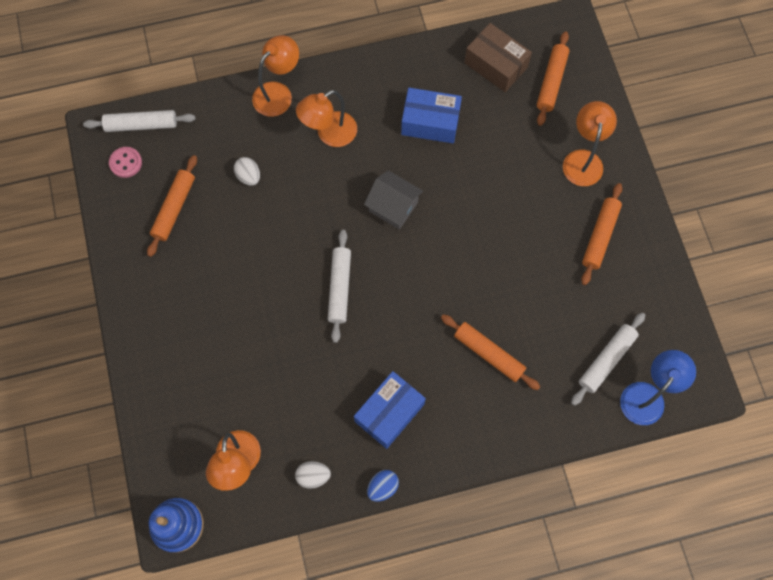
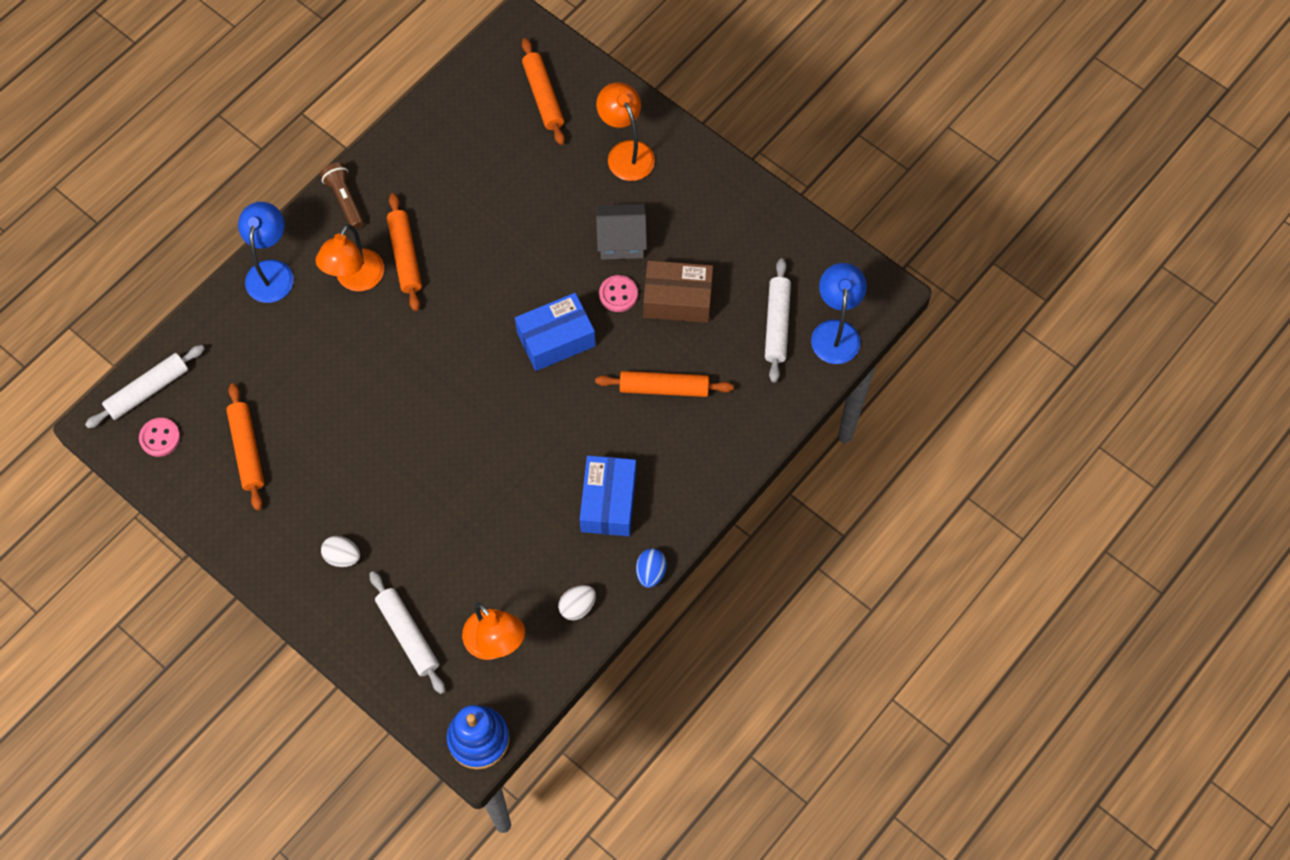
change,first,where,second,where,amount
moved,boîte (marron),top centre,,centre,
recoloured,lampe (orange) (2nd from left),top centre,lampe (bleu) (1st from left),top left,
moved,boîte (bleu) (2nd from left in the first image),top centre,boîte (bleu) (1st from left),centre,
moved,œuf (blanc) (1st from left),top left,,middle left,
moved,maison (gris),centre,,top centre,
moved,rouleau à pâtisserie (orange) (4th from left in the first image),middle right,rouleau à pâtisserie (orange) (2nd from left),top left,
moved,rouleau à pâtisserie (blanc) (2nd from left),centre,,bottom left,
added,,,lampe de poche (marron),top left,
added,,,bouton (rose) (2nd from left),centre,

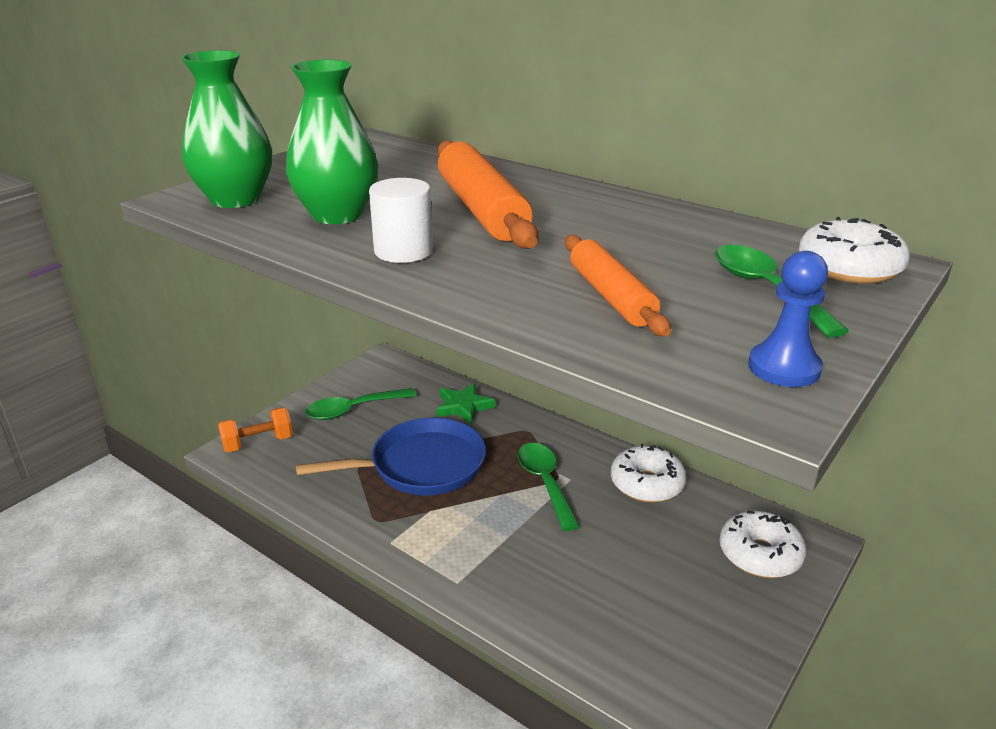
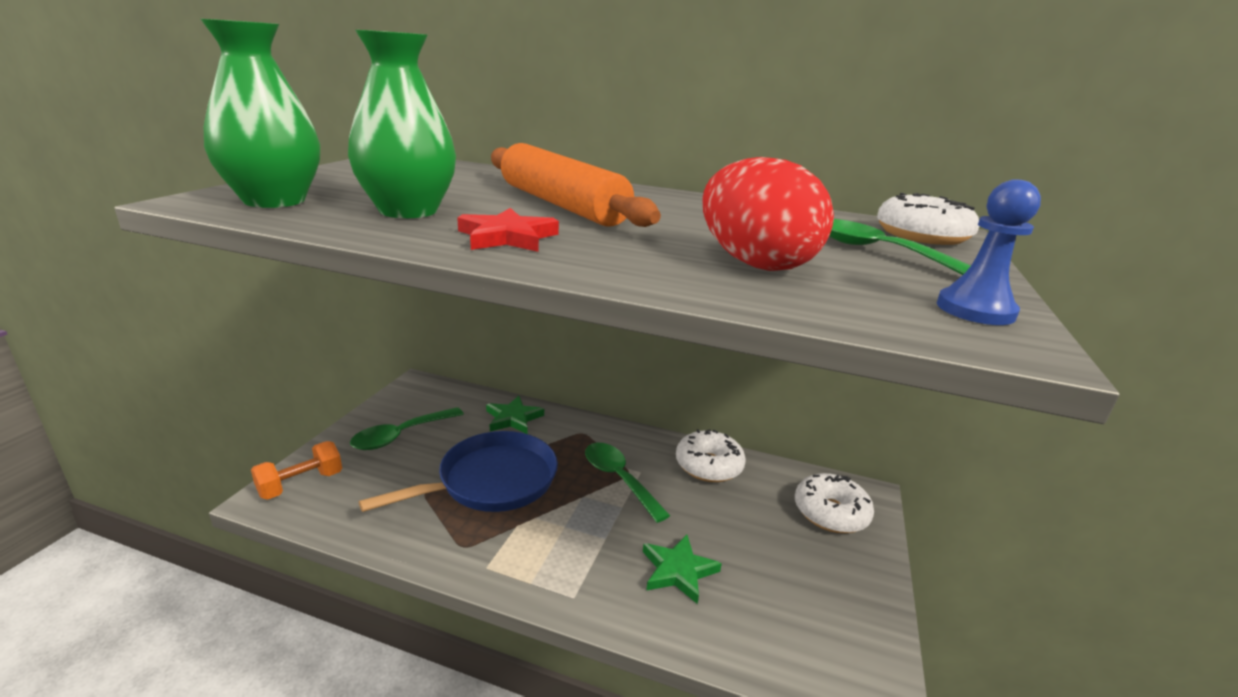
change,first,where,second,where,amount
replaced,cylindre (blanc),top centre,étoile (rouge),top centre,
replaced,rouleau à pâtisserie (orange) (2nd from left),centre,œuf (rouge),top centre,
added,,,étoile (vert) (2nd from left),bottom centre,

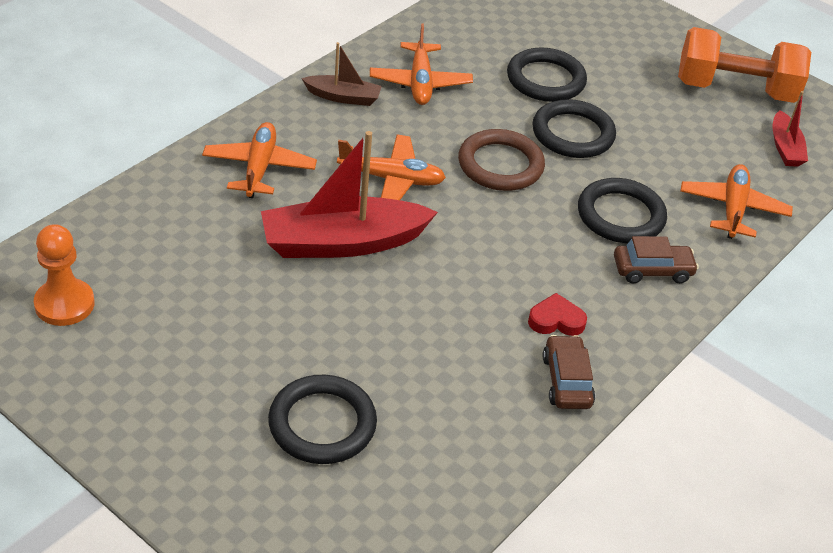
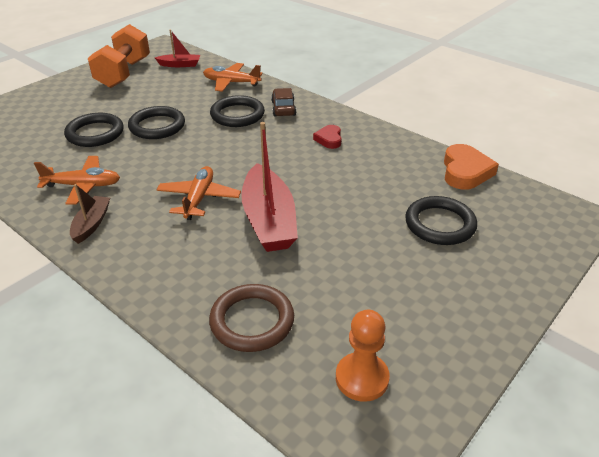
change,first,where,second,where,amount
removed,avion (orange) (1st from left),top left,,,
moved,anneau (marron),top centre,,bottom centre,
removed,voiture (marron) (1st from left),bottom right,,,
added,,,cœur (orange),middle right,

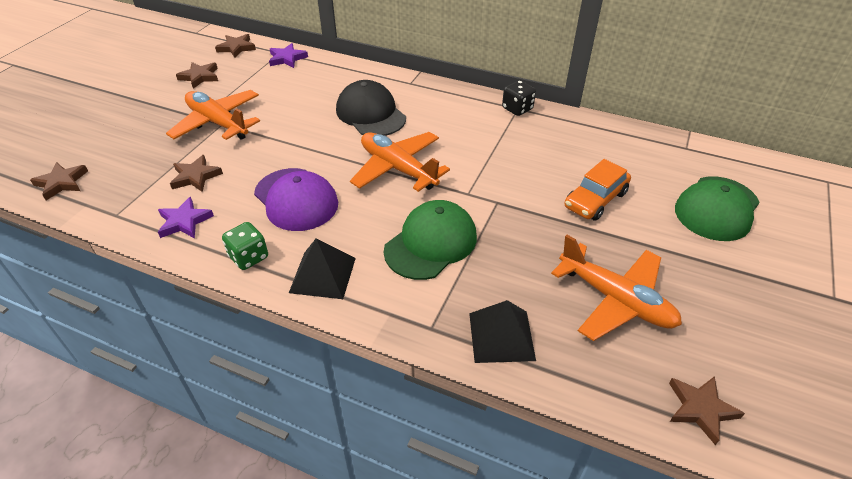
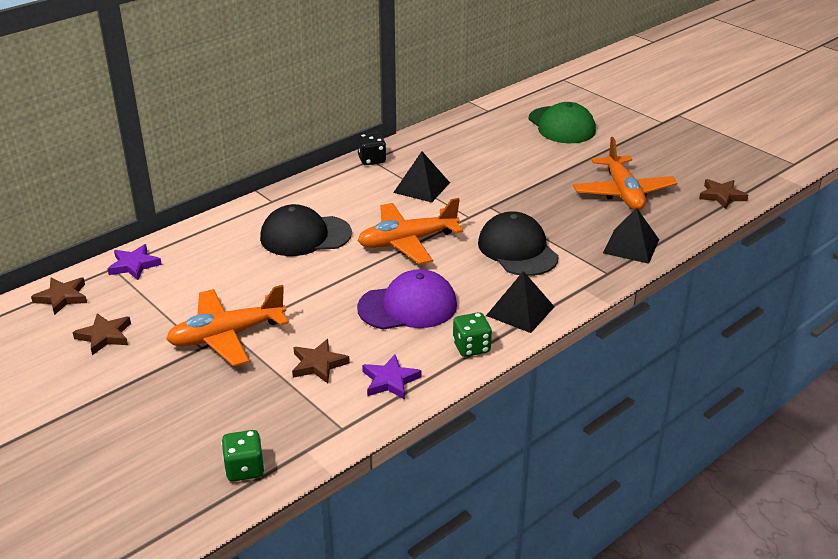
change,first,where,second,where,amount
removed,voiture (orange),middle right,,,
replaced,étoile (marron) (1st from left),middle left,dé (vert) (1st from left),bottom left,
recoloured,casquette (vert) (1st from left),centre,casquette (noir) (2nd from left),centre,
turned,avion (orange) (3rd from left),middle right,,top right,105 degrees clockwise
added,,,pyramide (noir) (1st from left),top centre,

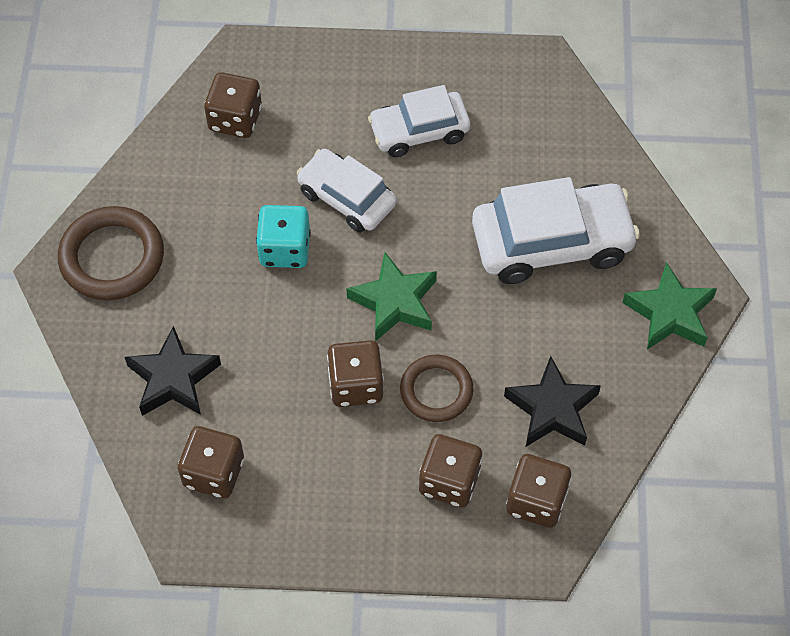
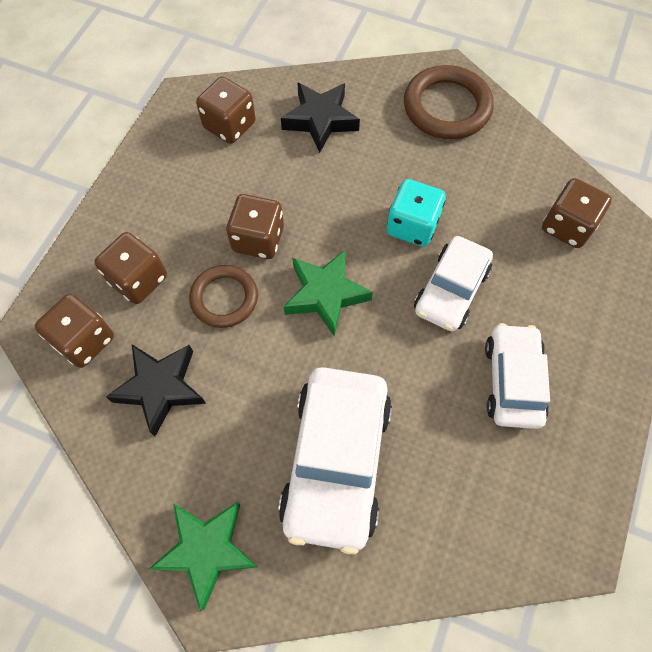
change,first,where,second,where,amount
turned,voiture (blanc) (1st from left in the first image),top centre,voiture (blanc) (2nd from left),middle right,150 degrees clockwise

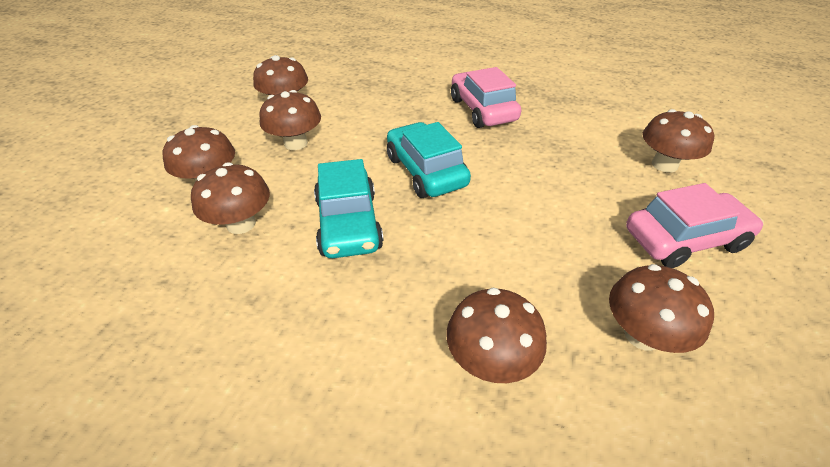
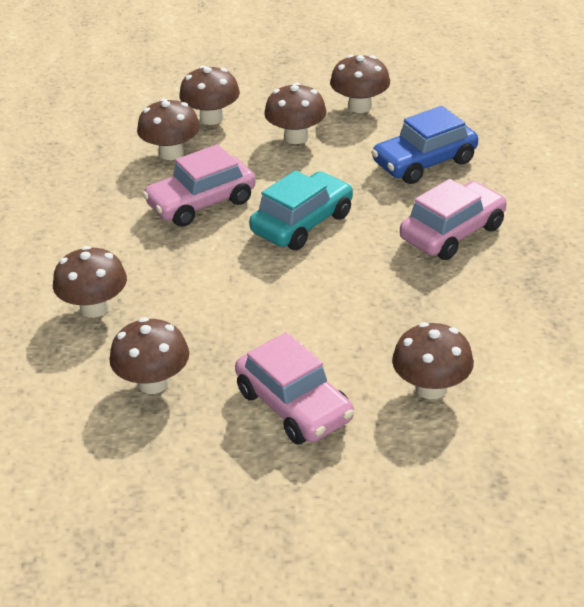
change,first,where,second,where,amount
recoloured,voiture (turquoise) (1st from left),centre,voiture (rose) (1st from left),top centre,
added,,,voiture (bleu),top right,

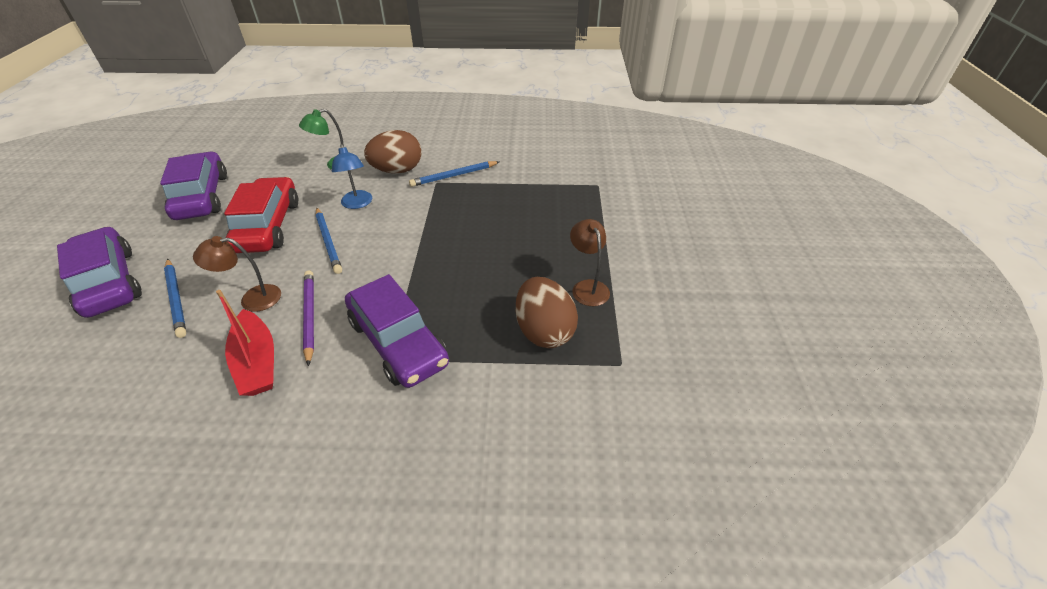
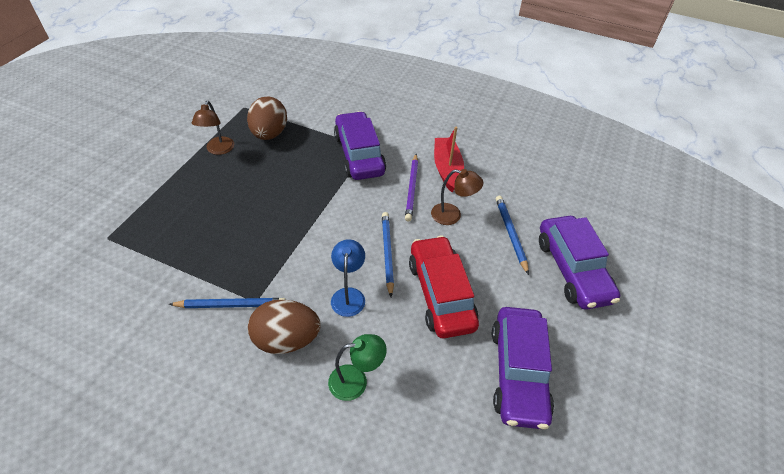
change,first,where,second,where,amount
turned,voiture (rouge),middle left,,centre,150 degrees clockwise

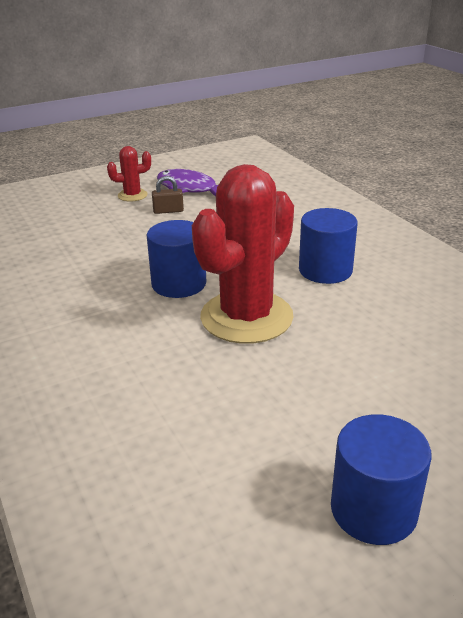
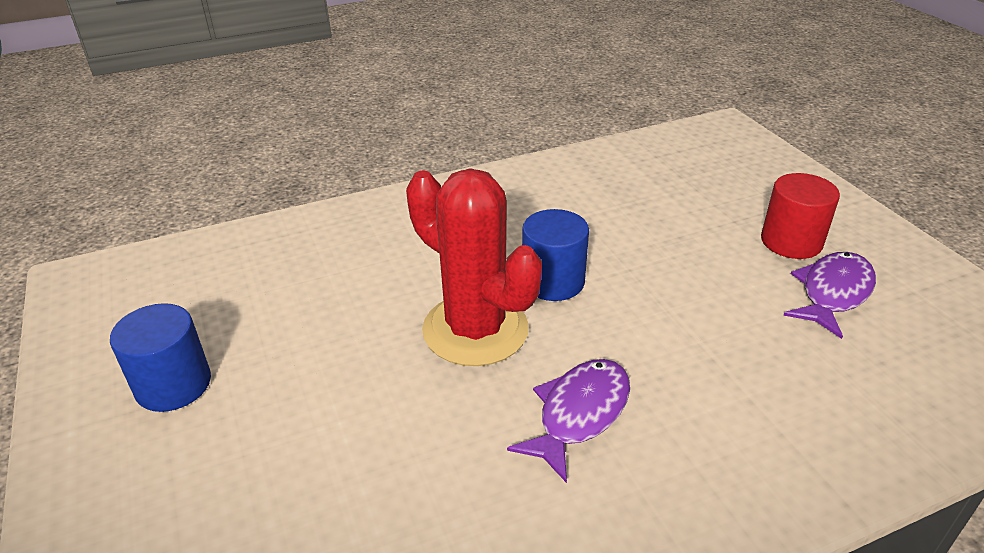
change,first,where,second,where,amount
replaced,cactus (rouge) (1st from left),top left,cylindre (rouge),middle right,
removed,cadenas (marron),top centre,,,
replaced,cylindre (bleu) (2nd from left),middle right,poisson (violet) (1st from left),bottom centre,

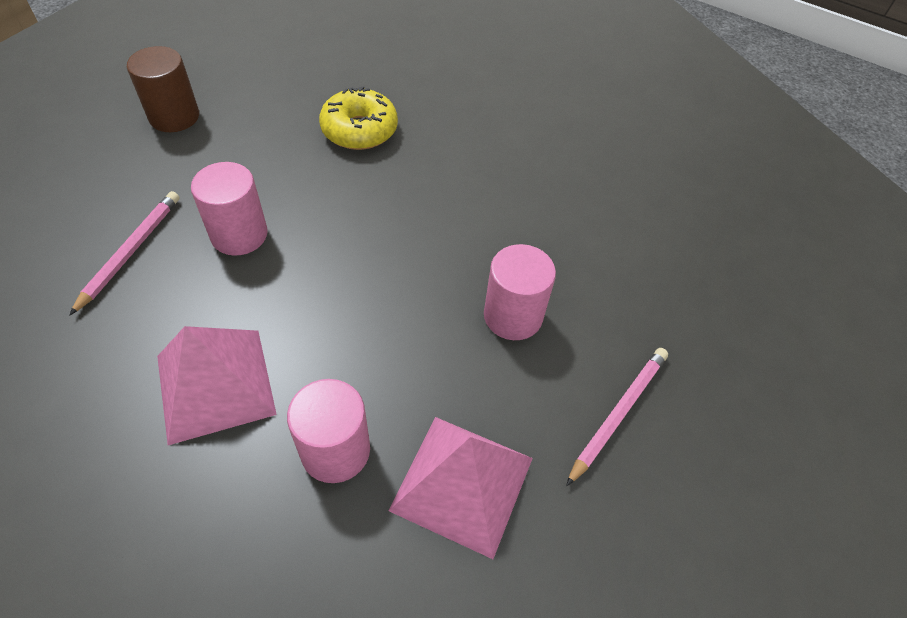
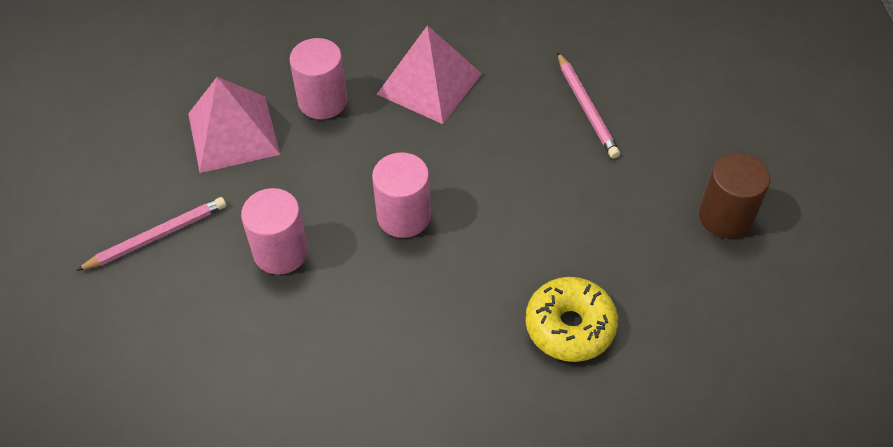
change,first,where,second,where,amount
moved,cylindre (rose) (1st from left in the first image),middle left,cylindre (rose) (3rd from left),centre,
turned,crayon (rose) (2nd from left in the first image),bottom right,crayon (rose) (1st from left),middle left,120 degrees counterclockwise

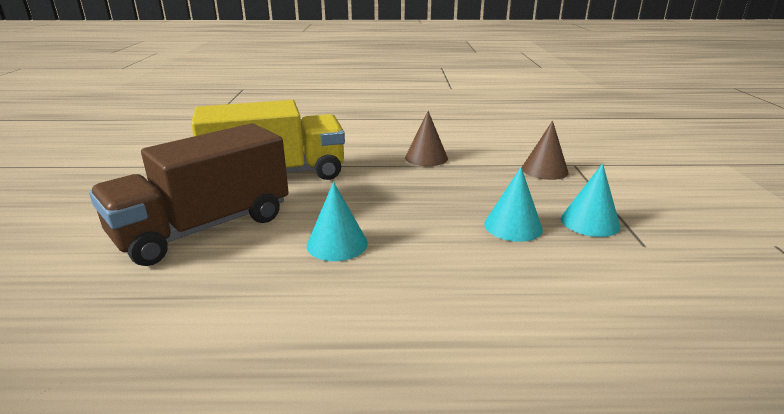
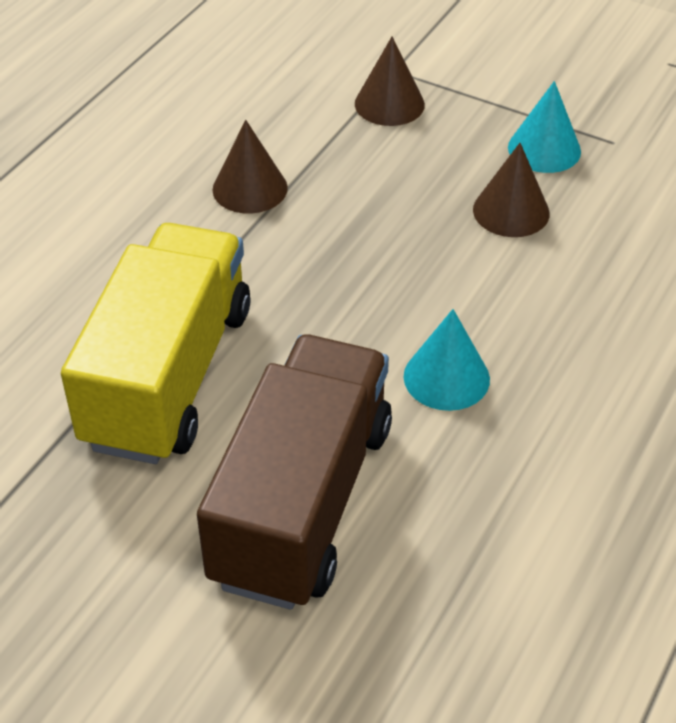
change,first,where,second,where,amount
turned,camion (marron),middle left,,centre,150 degrees counterclockwise
recoloured,cône (turquoise) (2nd from left),centre,cône (marron) (3rd from left),top right,

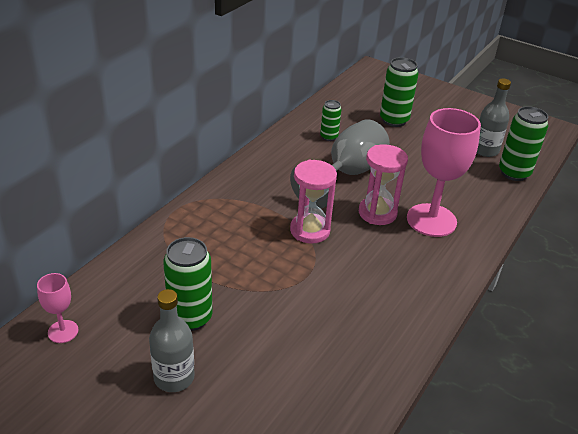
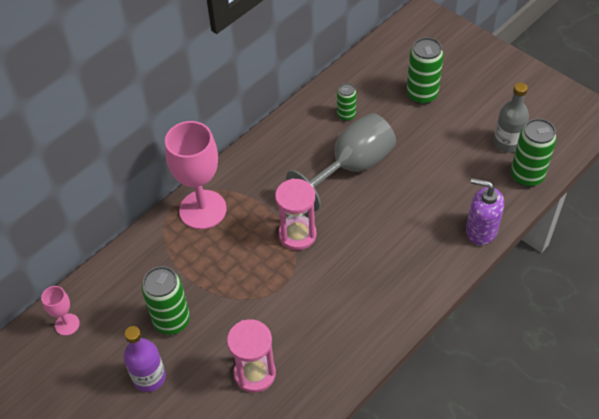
change,first,where,second,where,amount
moved,verre à pied (rose) (2nd from left),middle right,,middle left,
moved,sablier (rose) (2nd from left in the first image),centre,sablier (rose) (1st from left),bottom centre,
recoloured,bouteille (gris) (1st from left),bottom left,bouteille (violet),bottom left,
added,,,distributeur de savon (violet),middle right,

